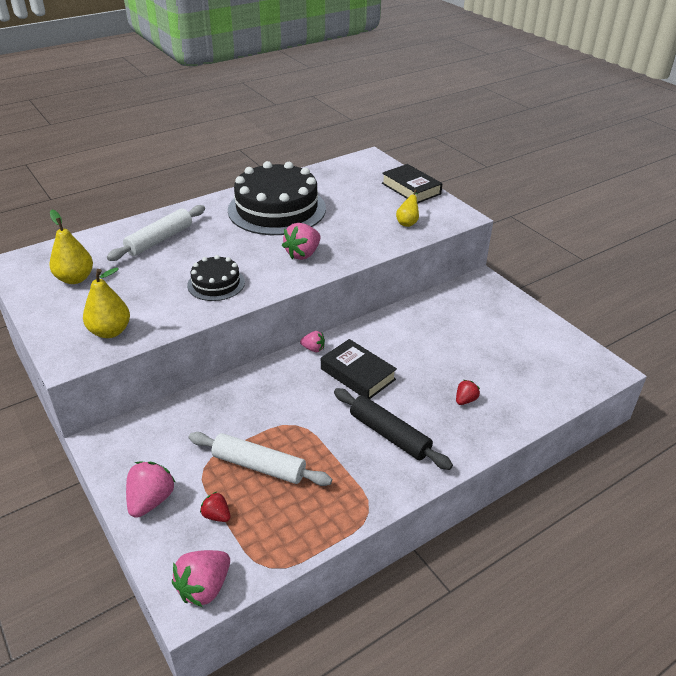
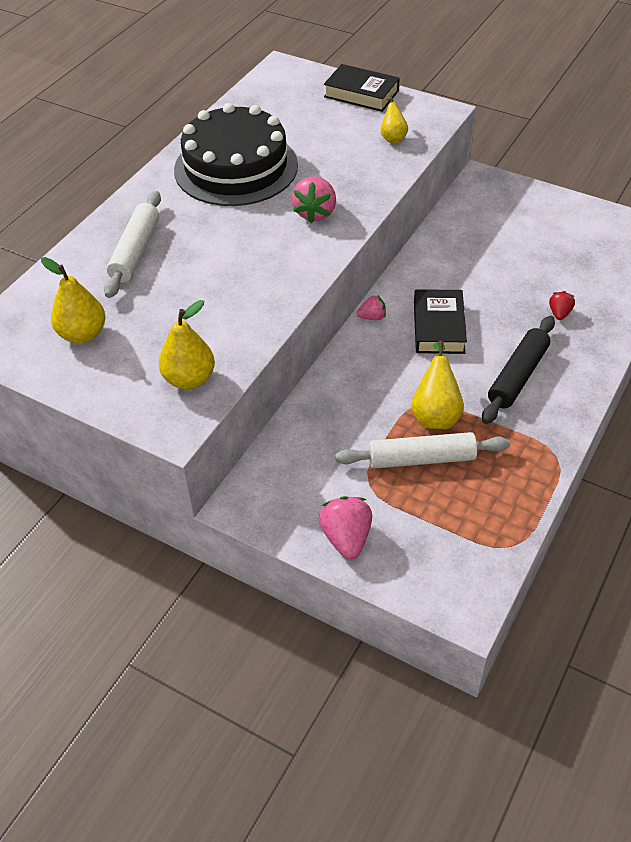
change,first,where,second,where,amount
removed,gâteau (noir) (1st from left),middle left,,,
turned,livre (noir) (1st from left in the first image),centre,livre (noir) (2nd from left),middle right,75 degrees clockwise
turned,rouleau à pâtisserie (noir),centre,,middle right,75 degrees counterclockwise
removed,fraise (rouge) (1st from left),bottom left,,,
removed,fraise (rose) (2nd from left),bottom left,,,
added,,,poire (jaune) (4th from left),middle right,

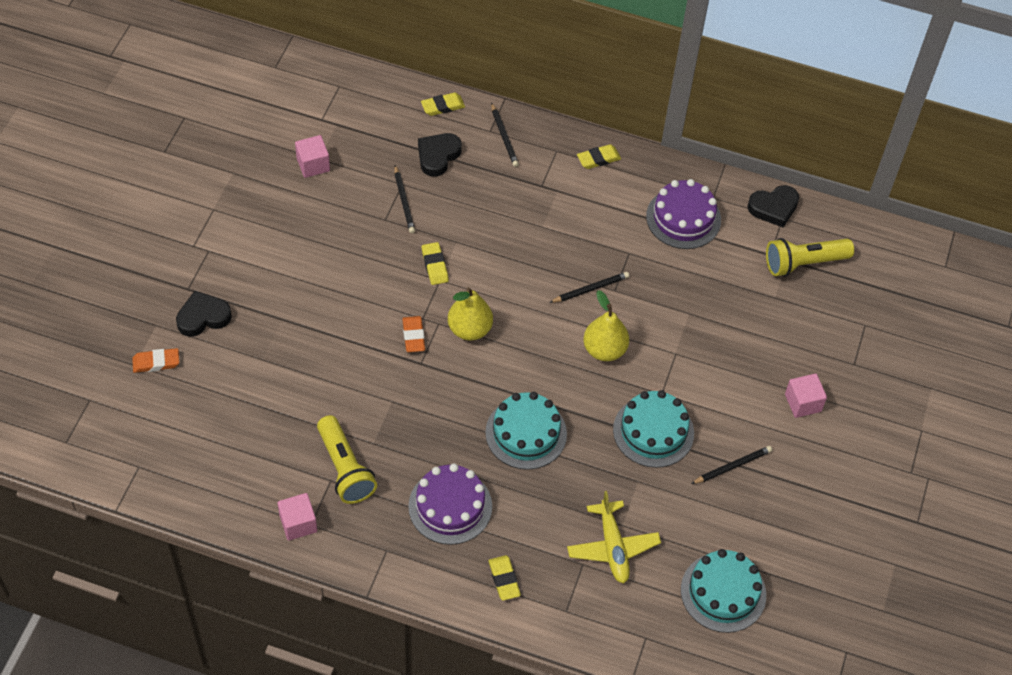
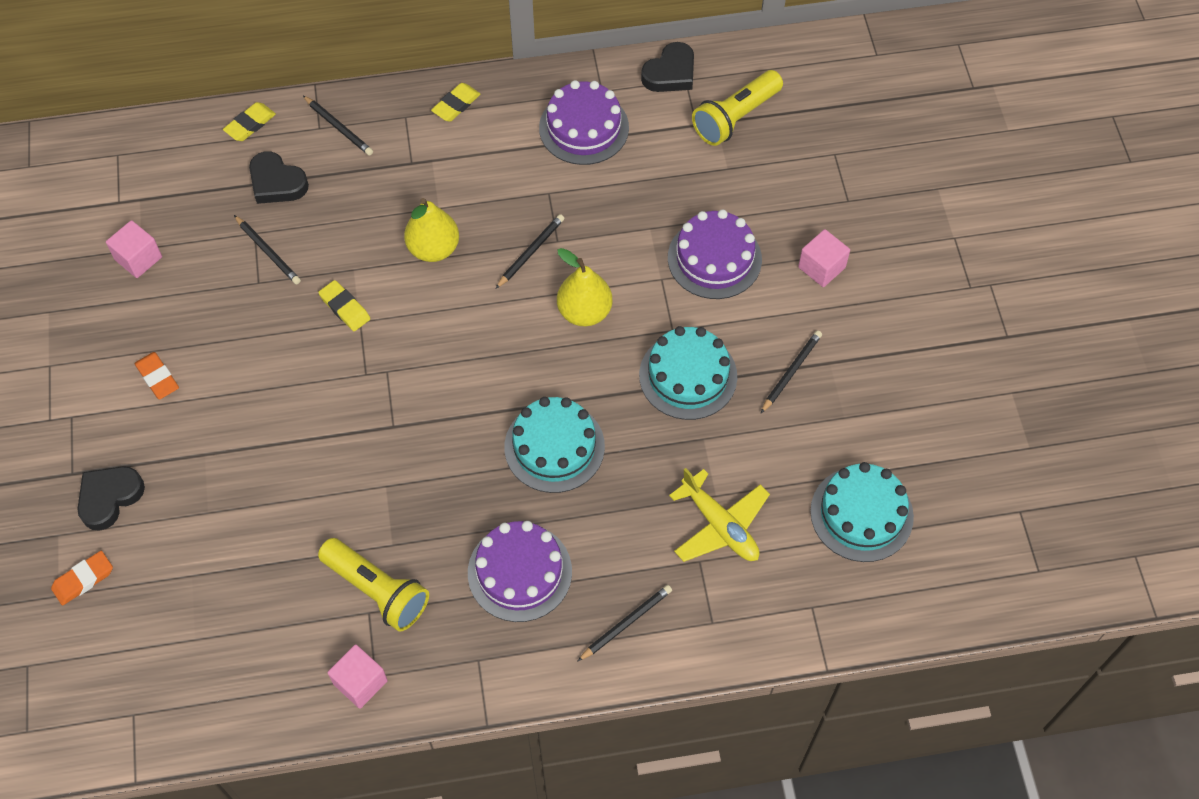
change,first,where,second,where,amount
turned,cœur (noir) (2nd from left),top centre,,top left,60 degrees counterclockwise
moved,poire (jaune) (1st from left),centre,,top centre,
moved,gomme (orange) (2nd from left),centre,,middle left,
replaced,gomme (jaune) (3rd from left),bottom centre,crayon (noir) (4th from left),bottom centre,
added,,,gâteau (violet) (3rd from left),top centre,

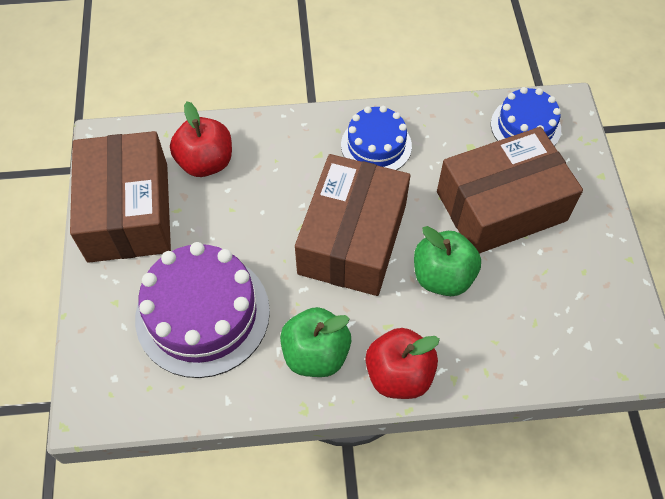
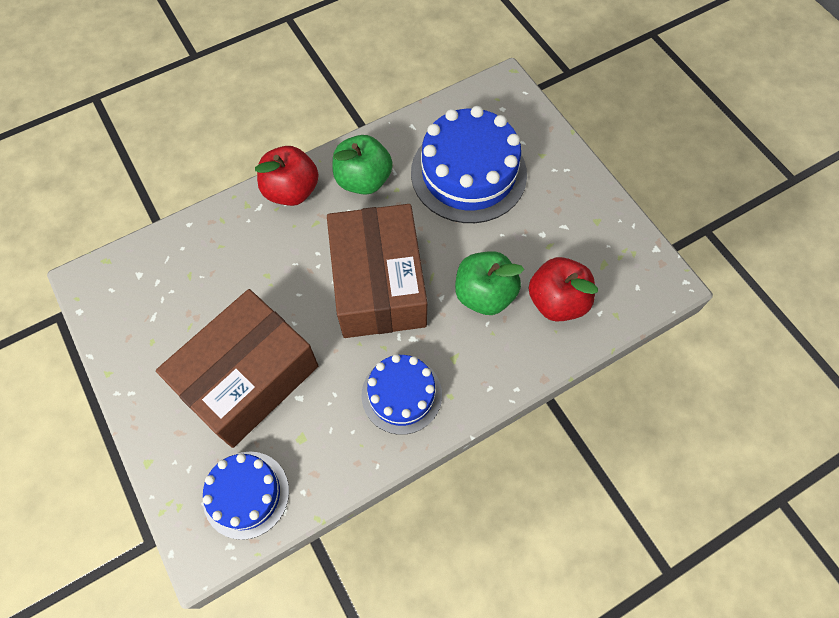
change,first,where,second,where,amount
removed,boîte (marron) (1st from left),middle left,,,
moved,pomme (vert) (2nd from left),middle right,,centre,
recoloured,gâteau (violet),middle left,gâteau (bleu) (3rd from left),top centre,

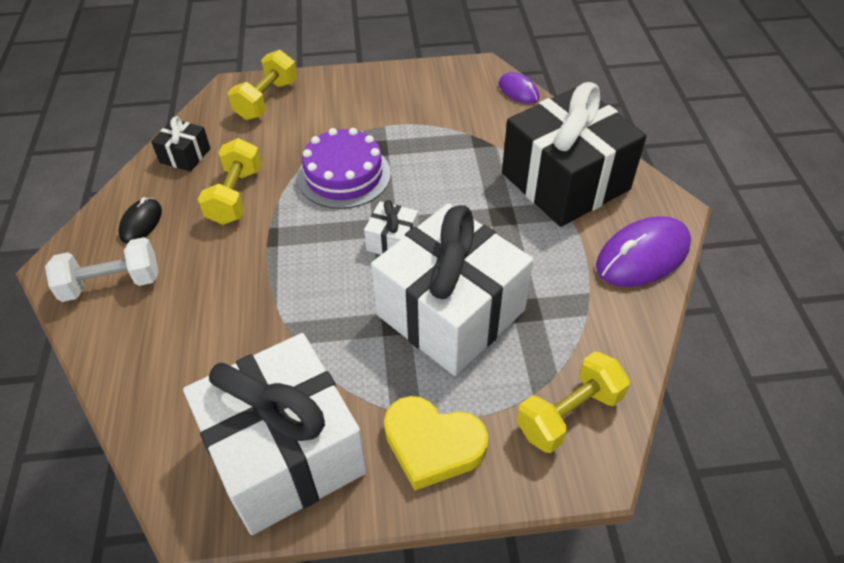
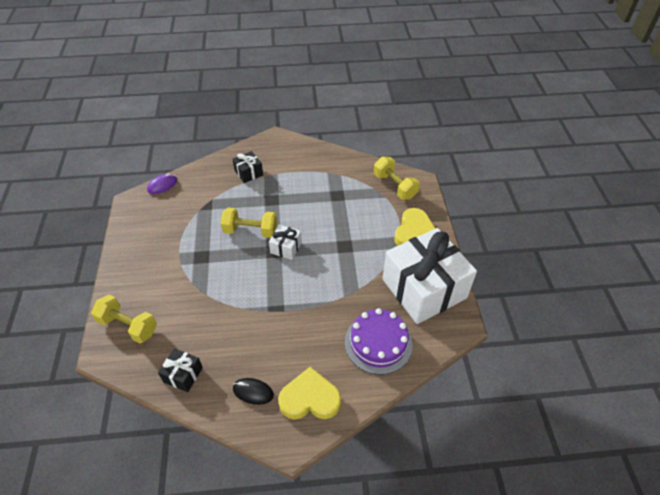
change,first,where,second,where,amount
resized,cadeau (noir) (2nd from left),top right,,centre,x0.42
moved,gâteau (violet),top centre,,bottom centre,
moved,haltère (jaune) (1st from left in the first image),top left,haltère (jaune) (2nd from left),centre,
removed,cadeau (blanc) (3rd from left),centre,,,
removed,souris (violet) (2nd from left),middle right,,,
replaced,haltère (blanc),middle left,cœur (jaune) (1st from left),bottom centre,

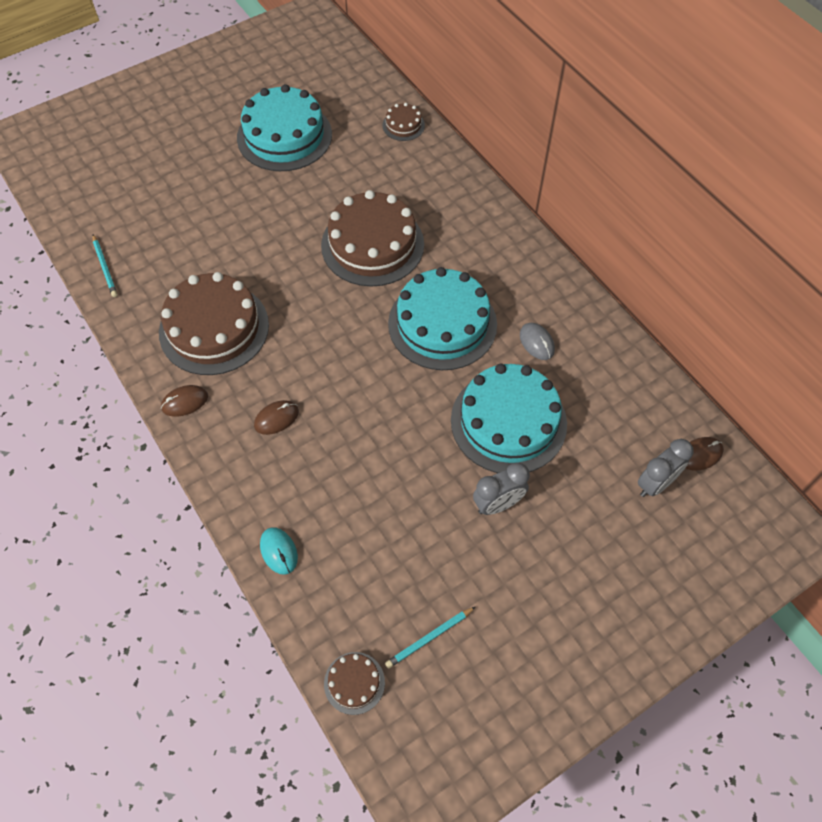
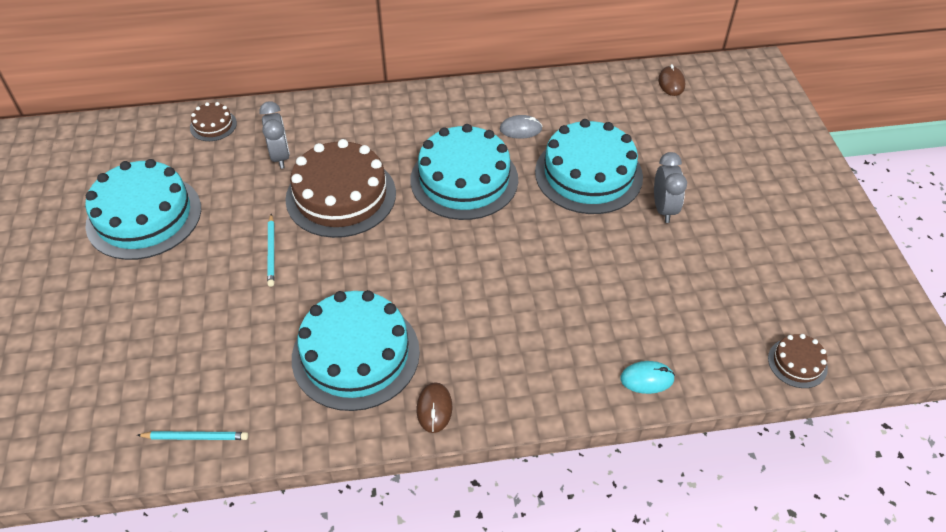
change,first,where,second,where,amount
recoloured,gâteau (marron) (1st from left),middle left,gâteau (turquoise) (2nd from left),centre,
removed,souris (marron) (2nd from left),centre,,,
moved,réveil (gris) (2nd from left in the first image),middle right,réveil (gris) (1st from left),top left,
moved,crayon (turquoise) (2nd from left),bottom centre,,middle left,

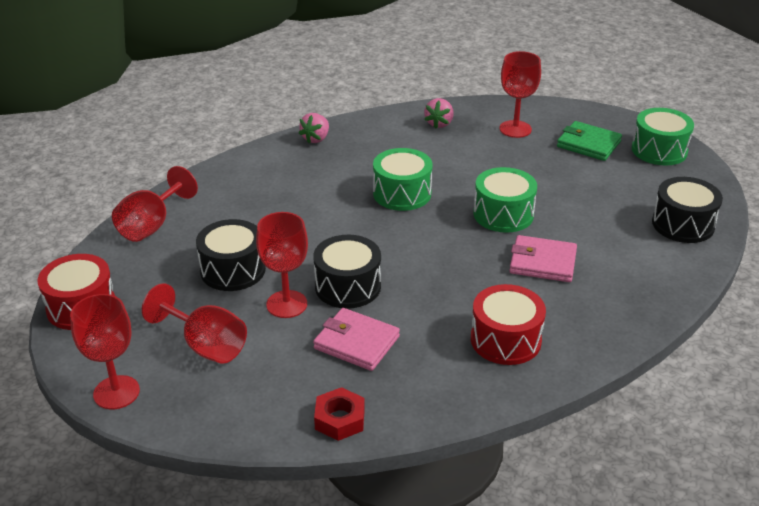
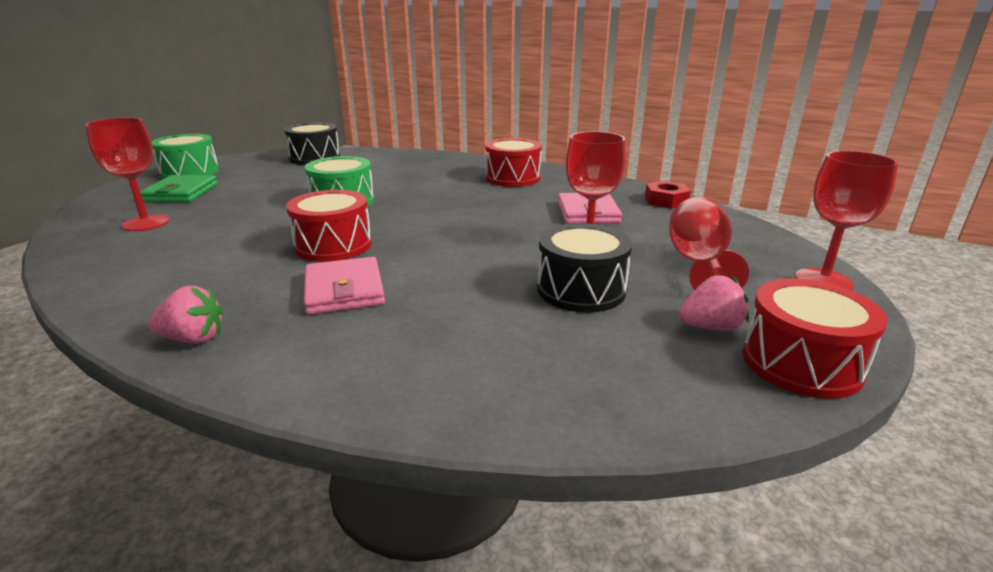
change,first,where,second,where,amount
moved,fraise (rose) (2nd from left),top centre,,middle right,
recoloured,tambour (vert) (1st from left),centre,tambour (rouge) (1st from left),middle left,
removed,verre à pied (rouge) (2nd from left),middle left,,,
removed,tambour (noir) (2nd from left),centre,,,
moved,portefeuille (rose) (2nd from left in the first image),middle right,portefeuille (rose) (1st from left),centre,

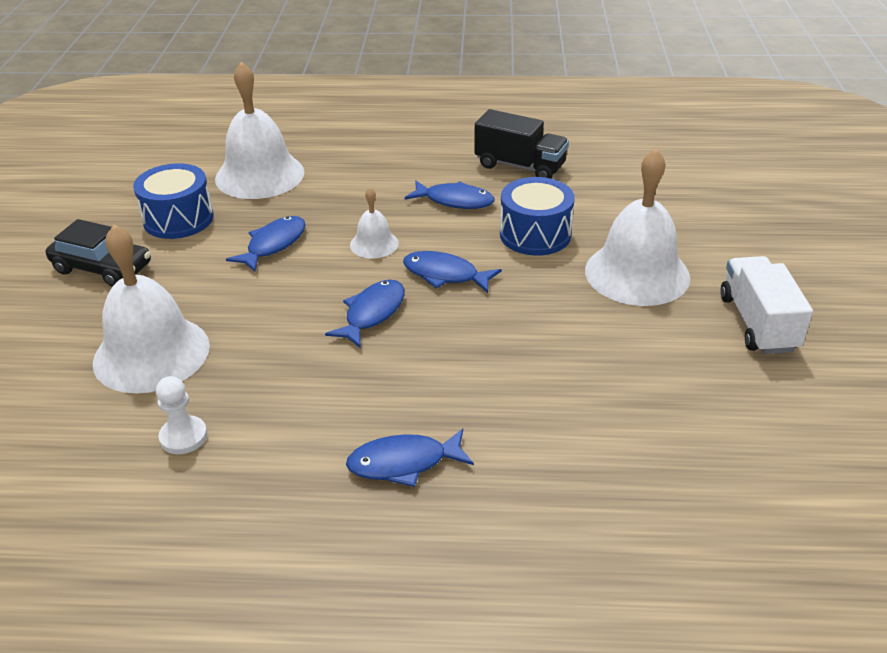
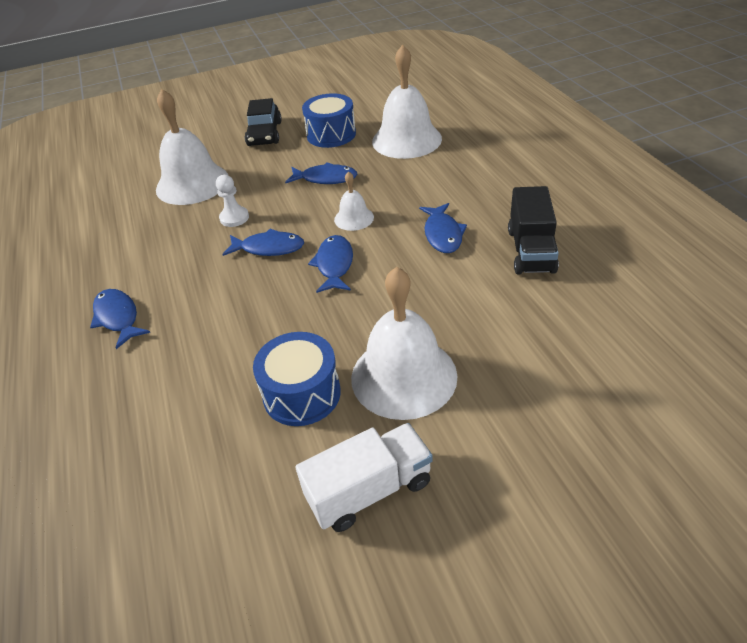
change,first,where,second,where,amount
moved,tambour (bleu) (2nd from left in the first image),top centre,tambour (bleu) (1st from left),centre,
moved,pion (blanc),middle left,,top left,

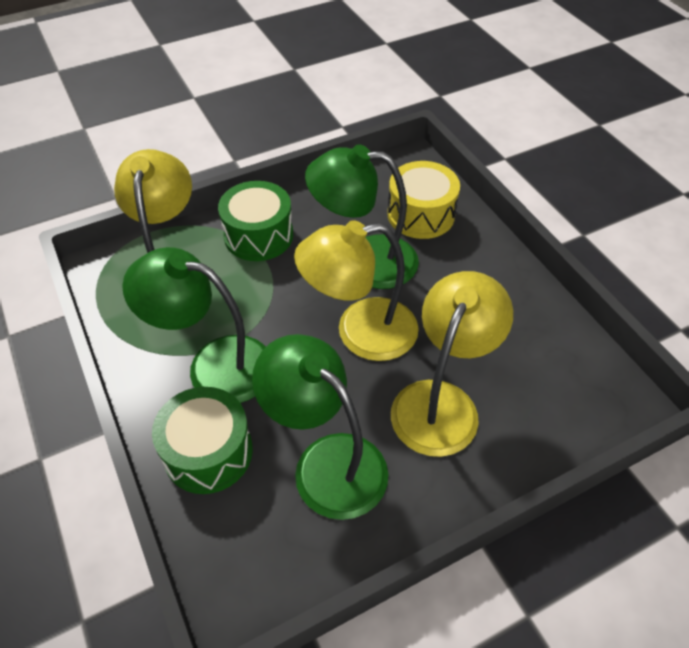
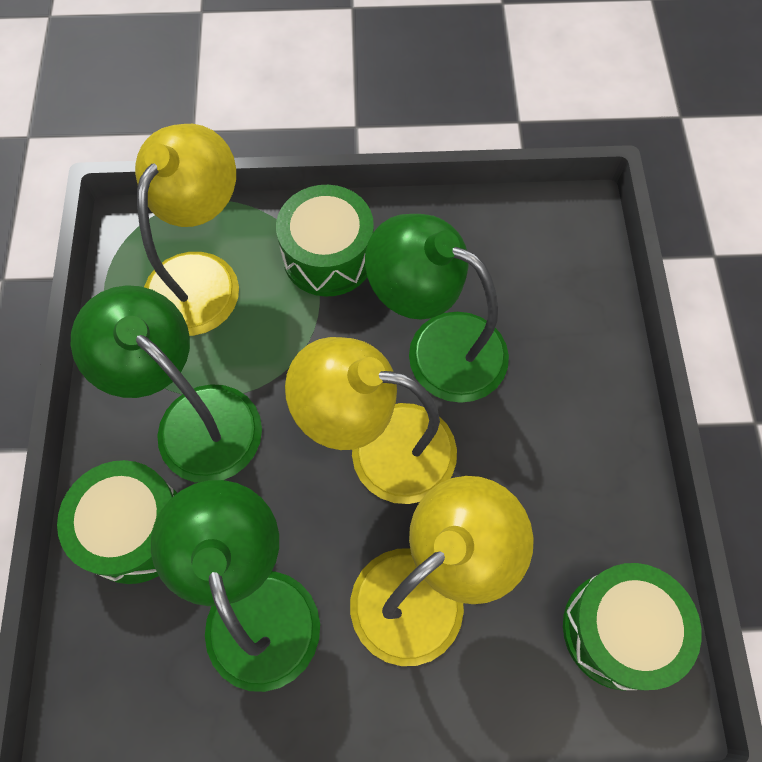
change,first,where,second,where,amount
removed,tambour (jaune),top centre,,,
added,,,tambour (vert) (3rd from left),bottom right,

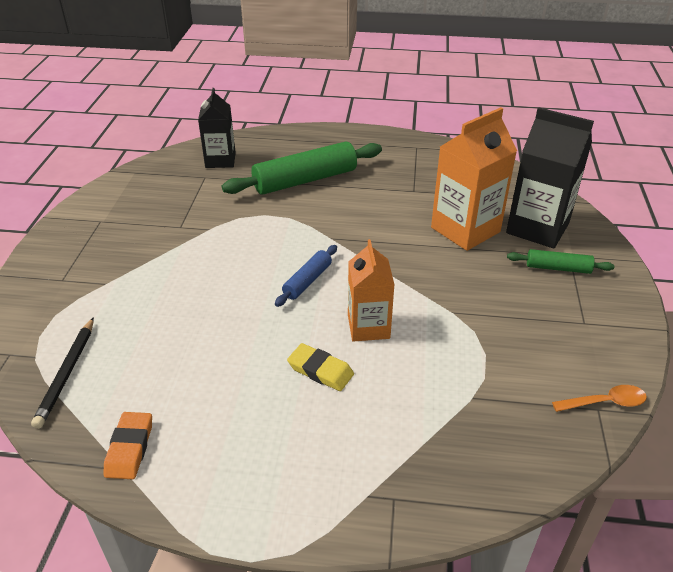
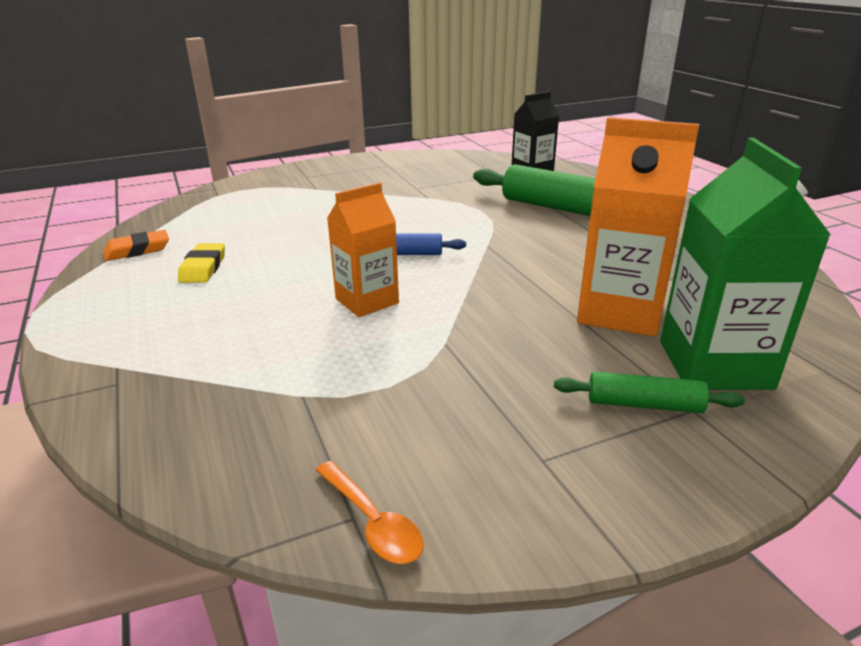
change,first,where,second,where,amount
recoloured,brique de lait (noir) (2nd from left),top right,brique de lait (vert),middle right,
turned,rouleau à pâtisserie (vert) (2nd from left),middle right,,middle right,60 degrees counterclockwise
removed,crayon (noir),middle left,,,
moved,gomme (jaune),centre,,middle left,

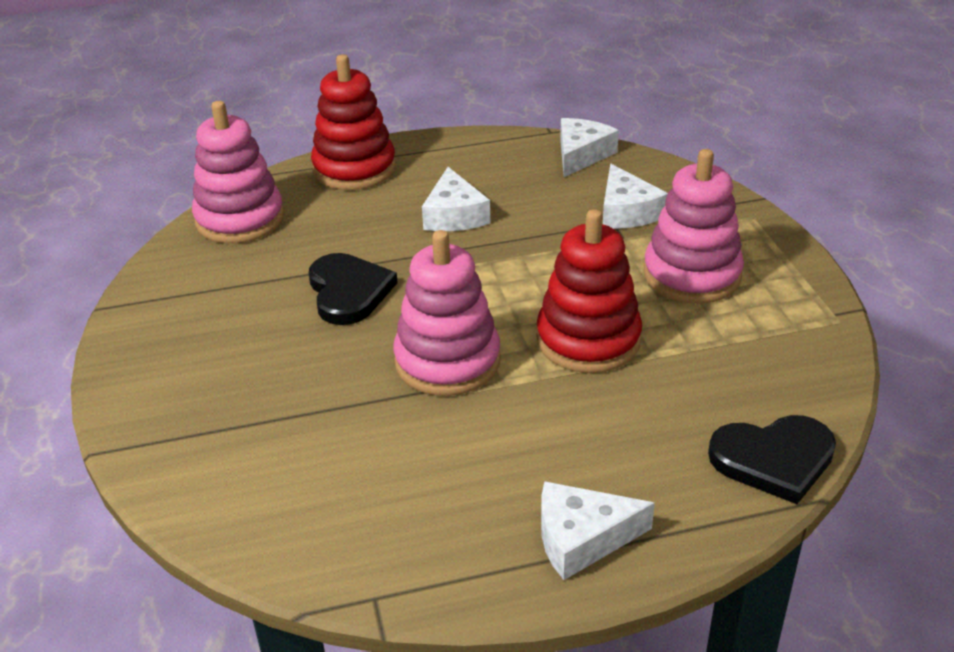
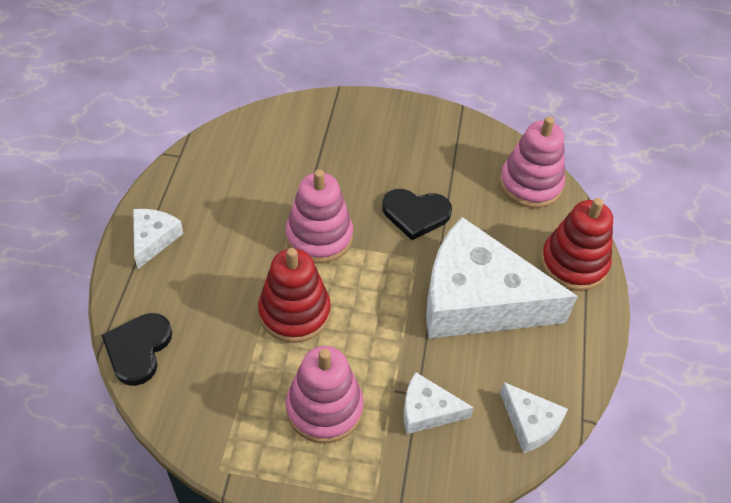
change,first,where,second,where,amount
resized,fromage (blanc) (1st from left in the first image),top centre,fromage (blanc) (3rd from left),middle right,x2.26

